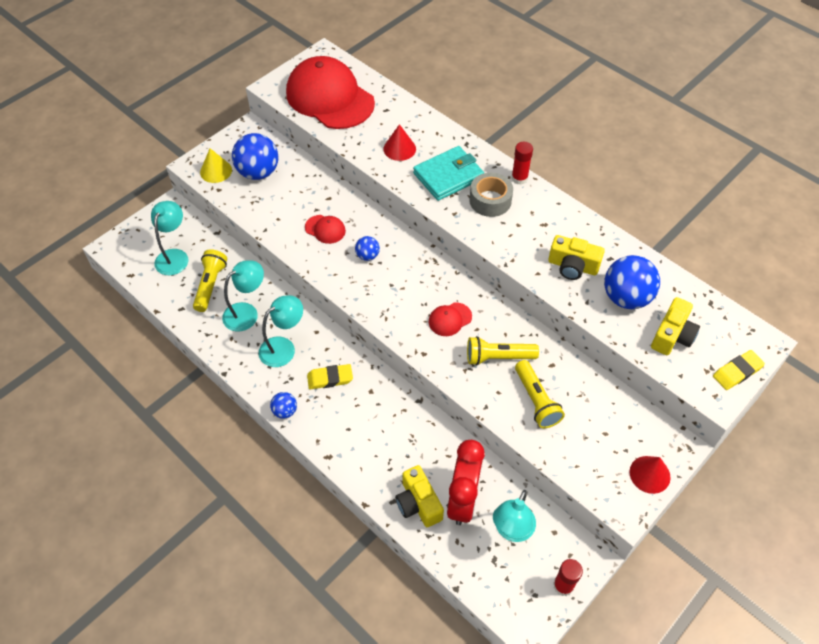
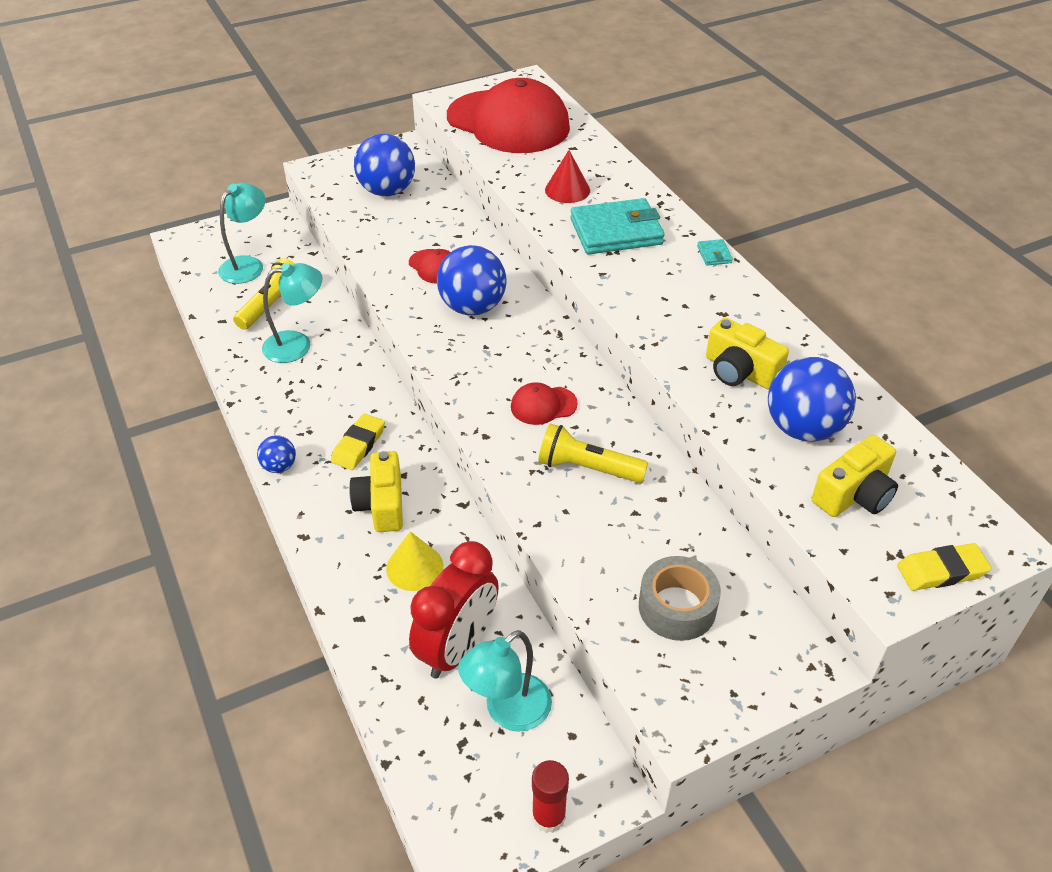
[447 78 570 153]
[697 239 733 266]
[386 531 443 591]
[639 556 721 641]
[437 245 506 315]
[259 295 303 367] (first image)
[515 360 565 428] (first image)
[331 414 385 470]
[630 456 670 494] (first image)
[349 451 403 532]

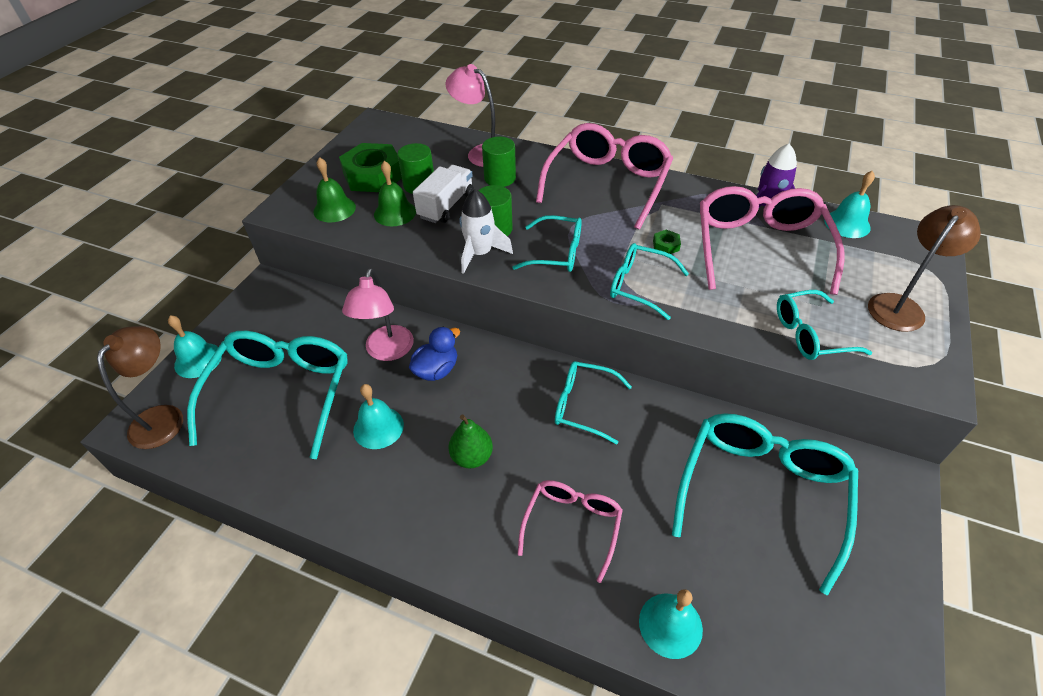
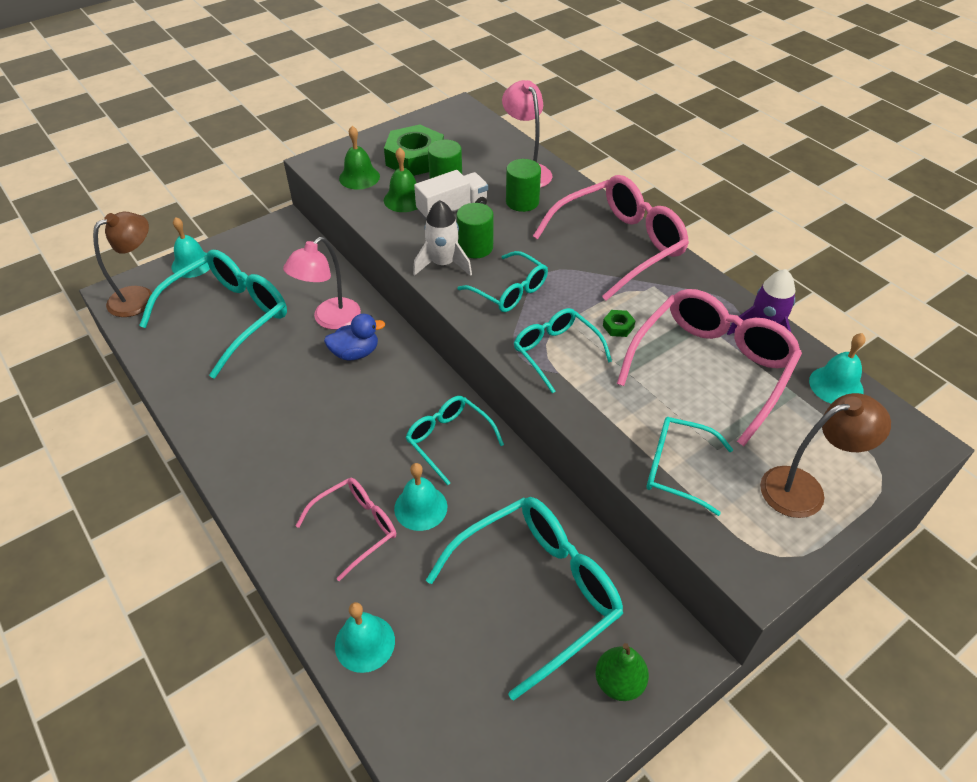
[394 463 447 531]
[595 643 649 701]

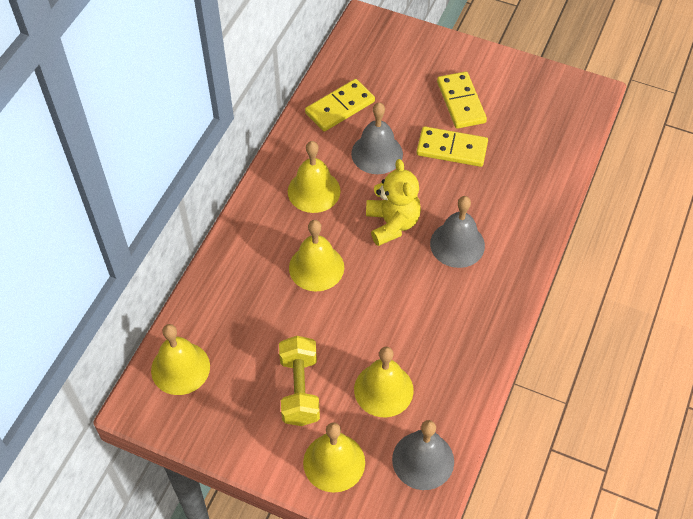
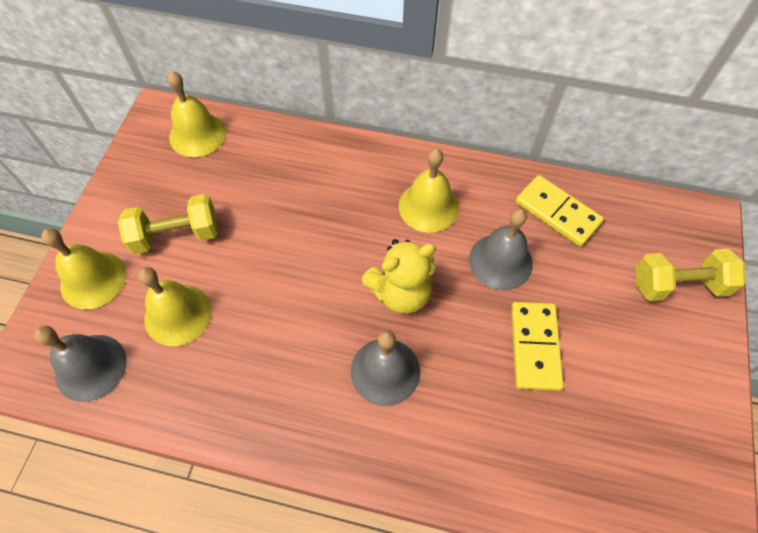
[437 71 487 129] (first image)
[289 220 344 292] (first image)
[636 248 746 301]

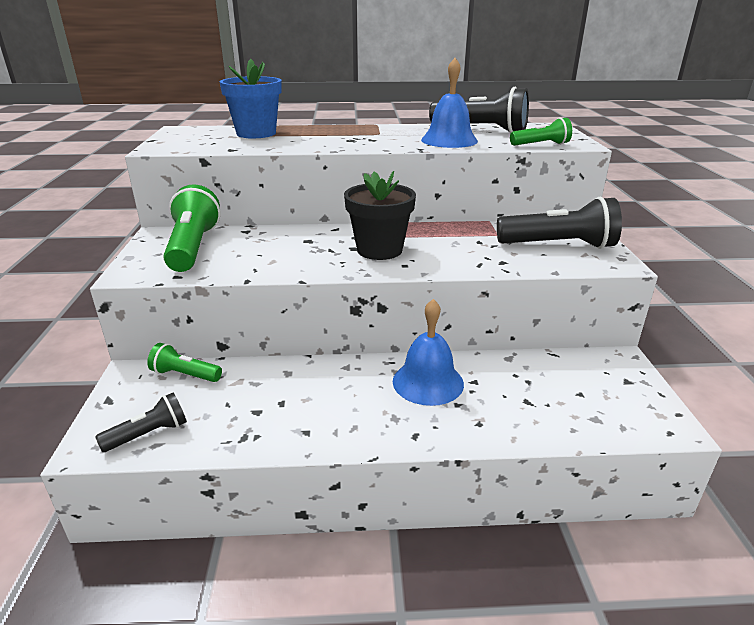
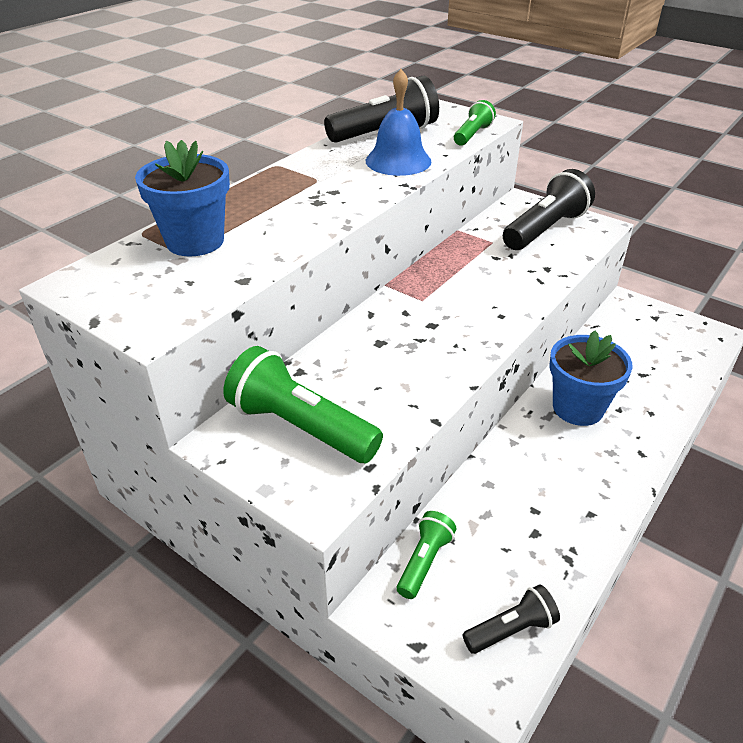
[344 171 416 260] (first image)
[549 331 633 426]
[397 511 457 599]
[463 584 560 654]

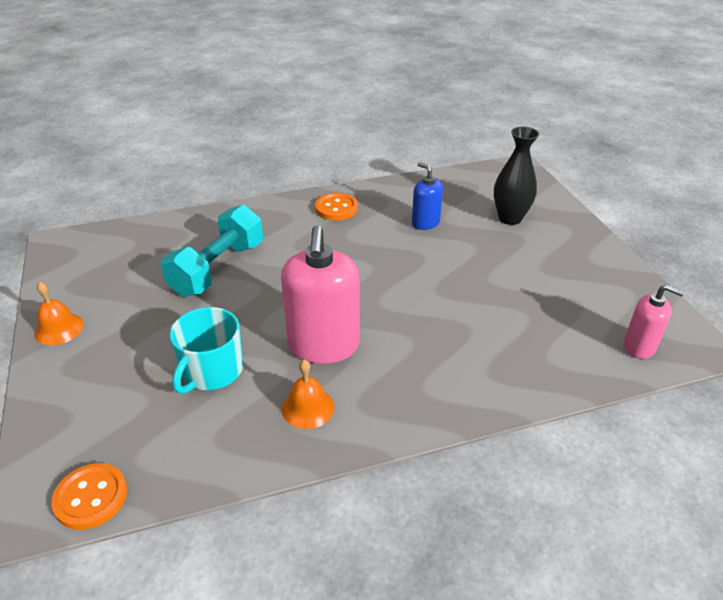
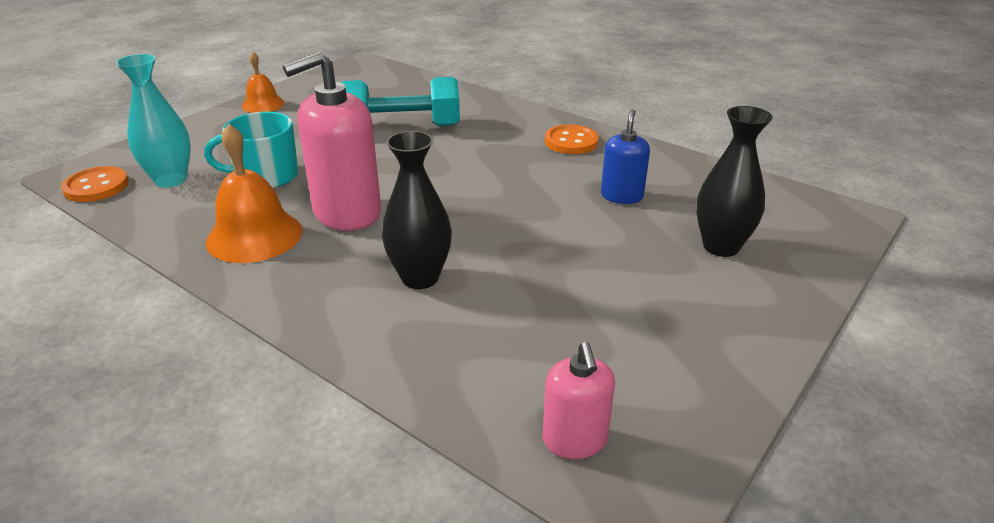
[206 124 302 263]
[116 54 191 188]
[382 131 452 289]

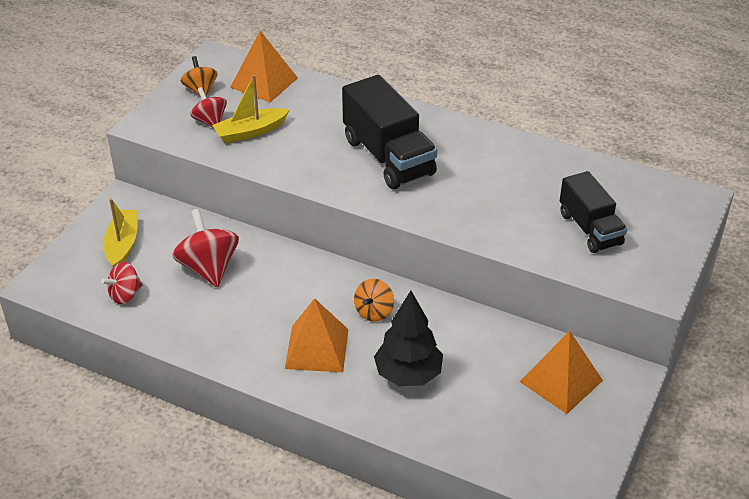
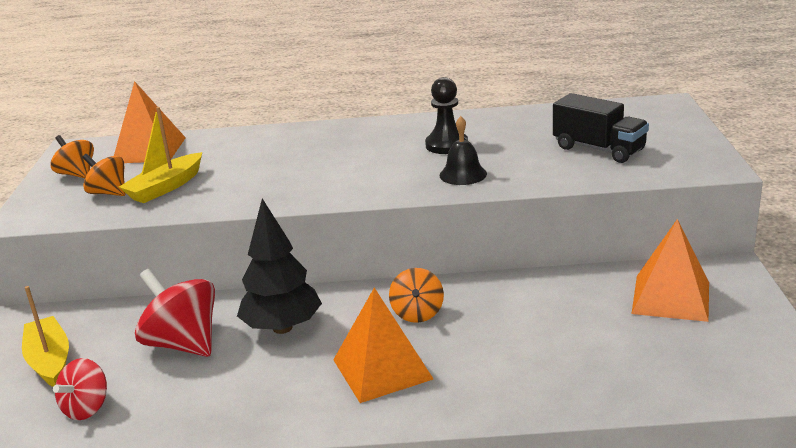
[342 75 437 189] (first image)
[82 154 125 196]
[237 199 322 334]
[425 77 468 154]
[440 116 487 185]

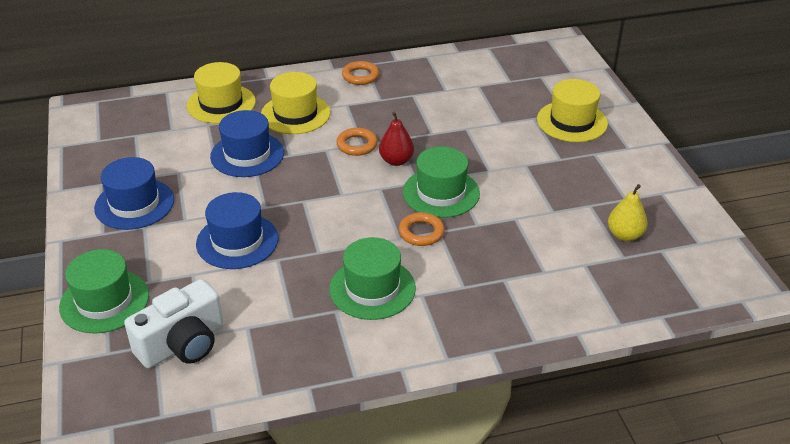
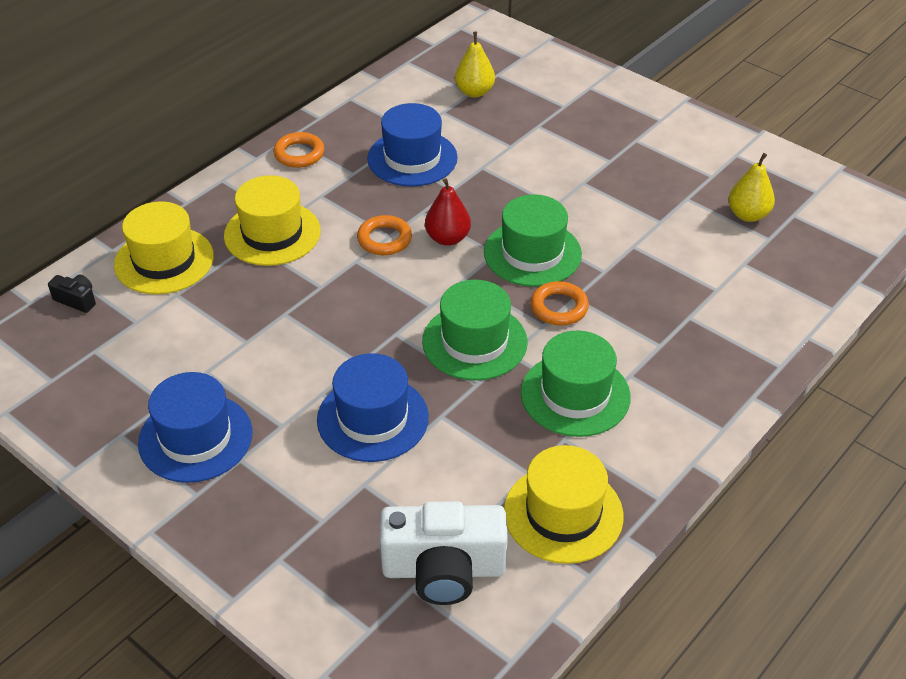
[504 445 624 564]
[367 103 458 187]
[422 280 527 381]
[380 501 508 605]
[455 32 495 98]
[48 275 96 313]

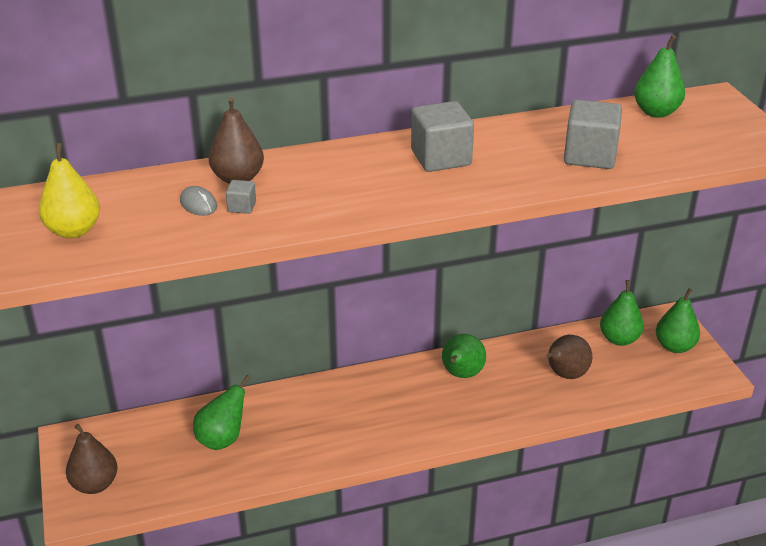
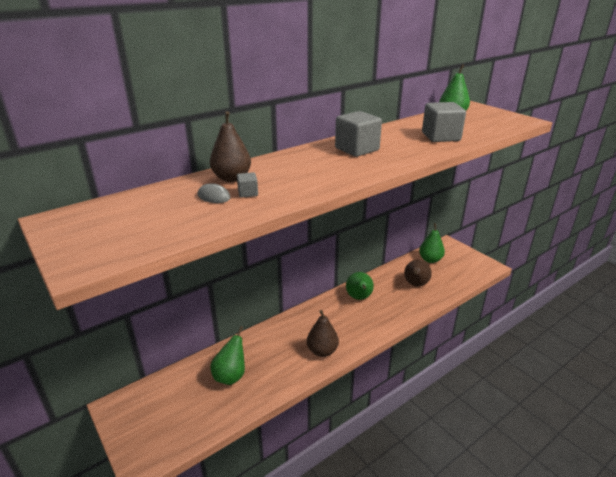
[39 143 100 238] (first image)
[656 288 700 353] (first image)
[307 310 339 357]

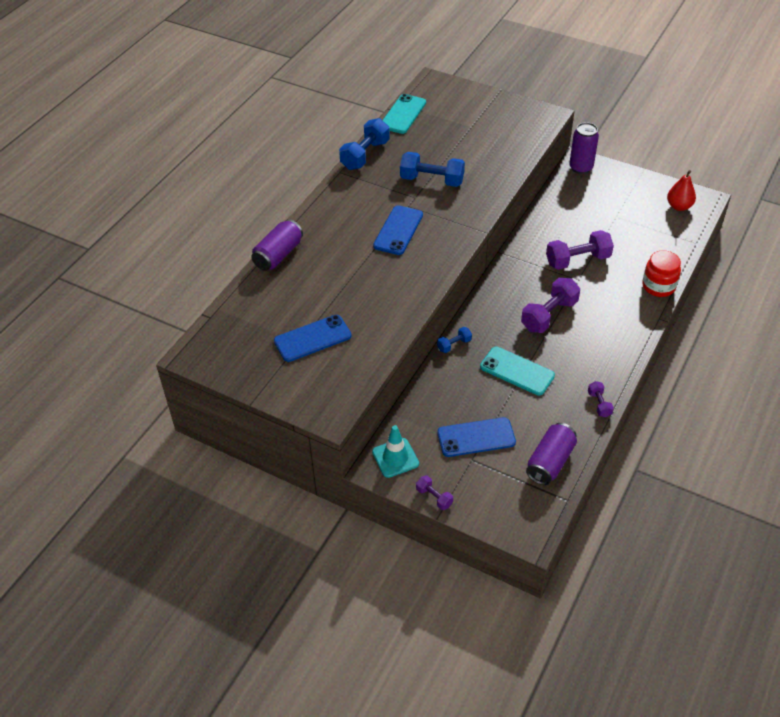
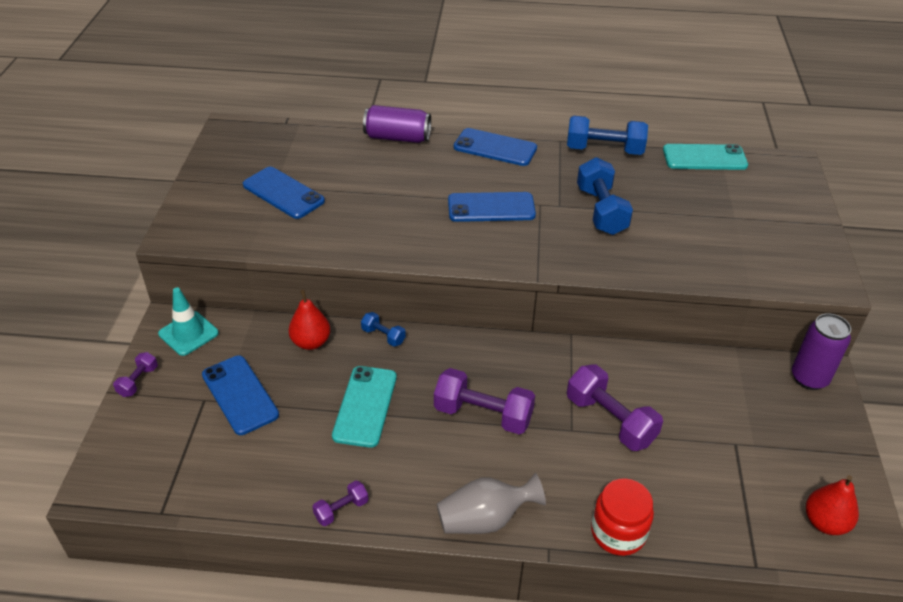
[526 423 577 485] (first image)
[454 128 537 166]
[289 290 330 350]
[437 473 546 534]

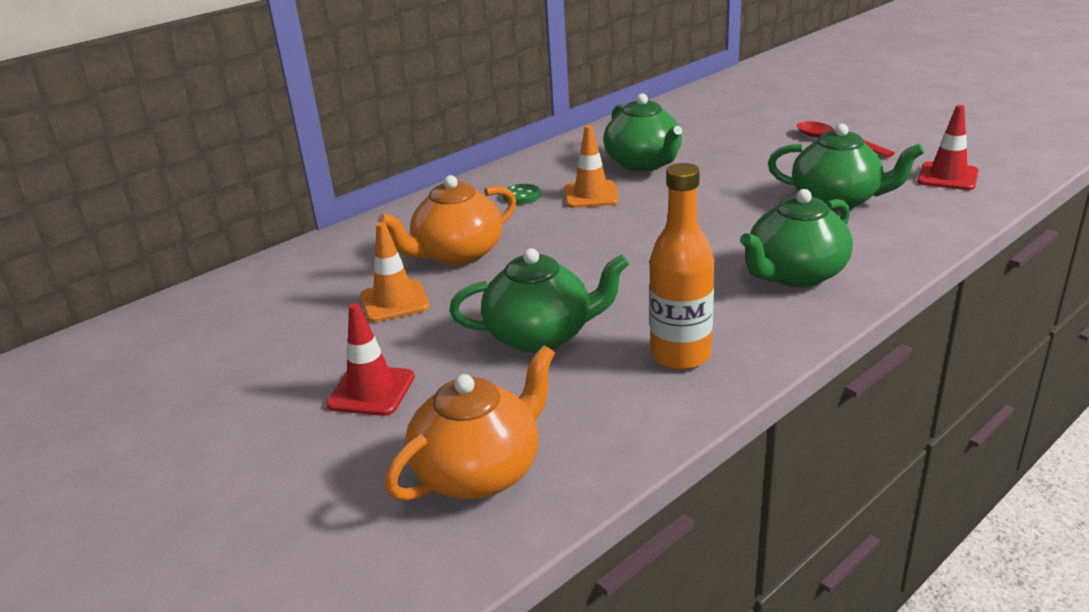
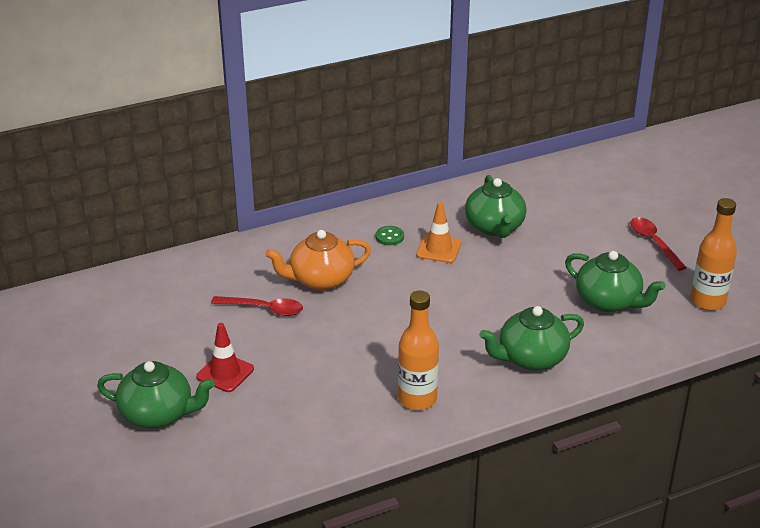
[690 198 737 311]
[211 296 303 316]
[97 361 215 429]
[385 345 555 501] (first image)

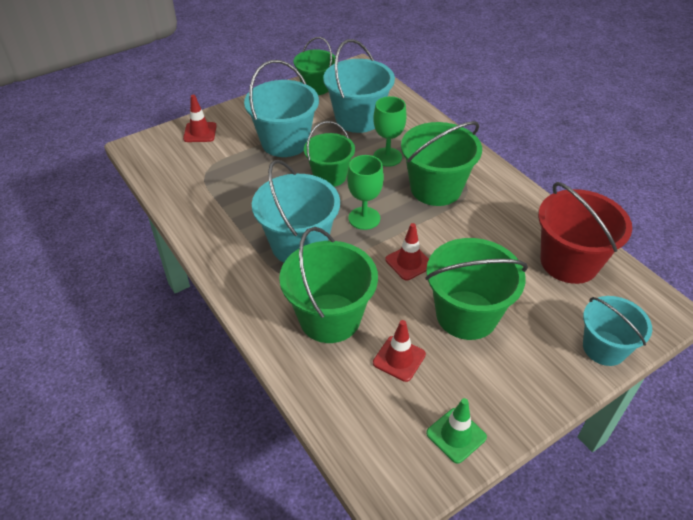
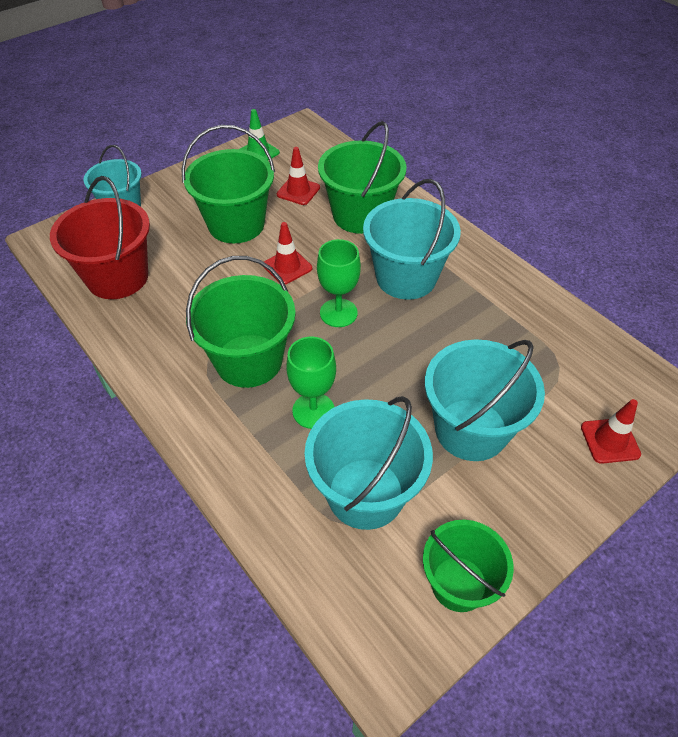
[304 121 355 187] (first image)

